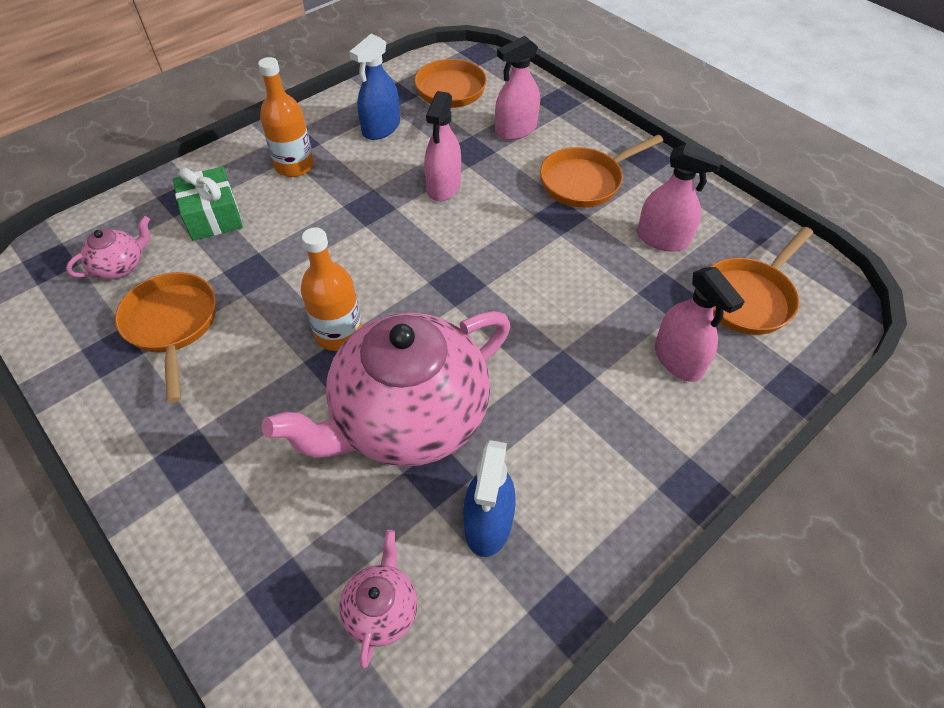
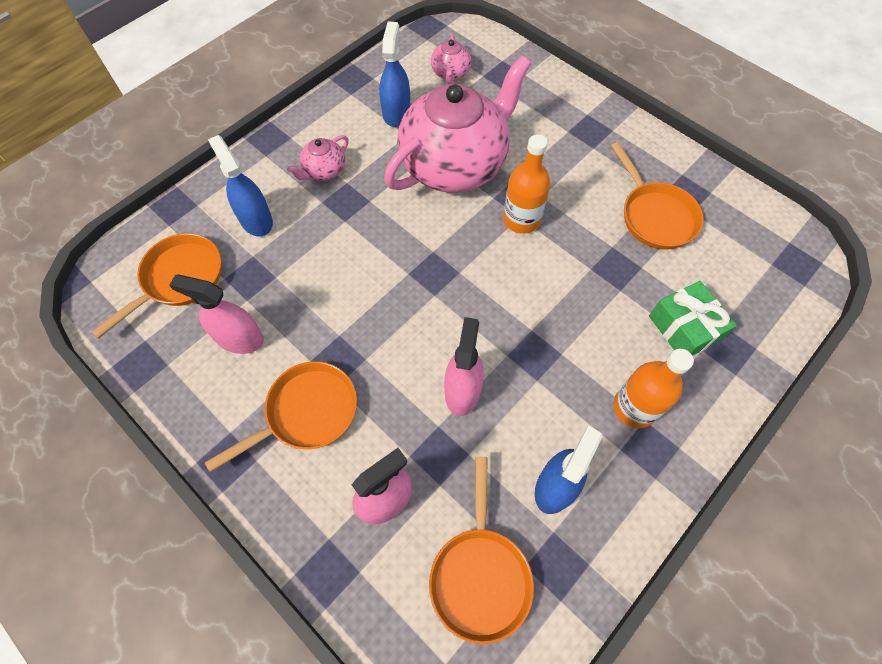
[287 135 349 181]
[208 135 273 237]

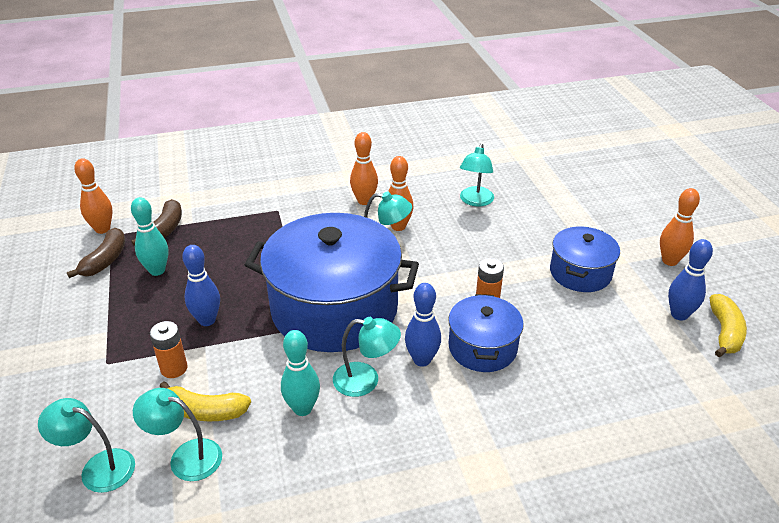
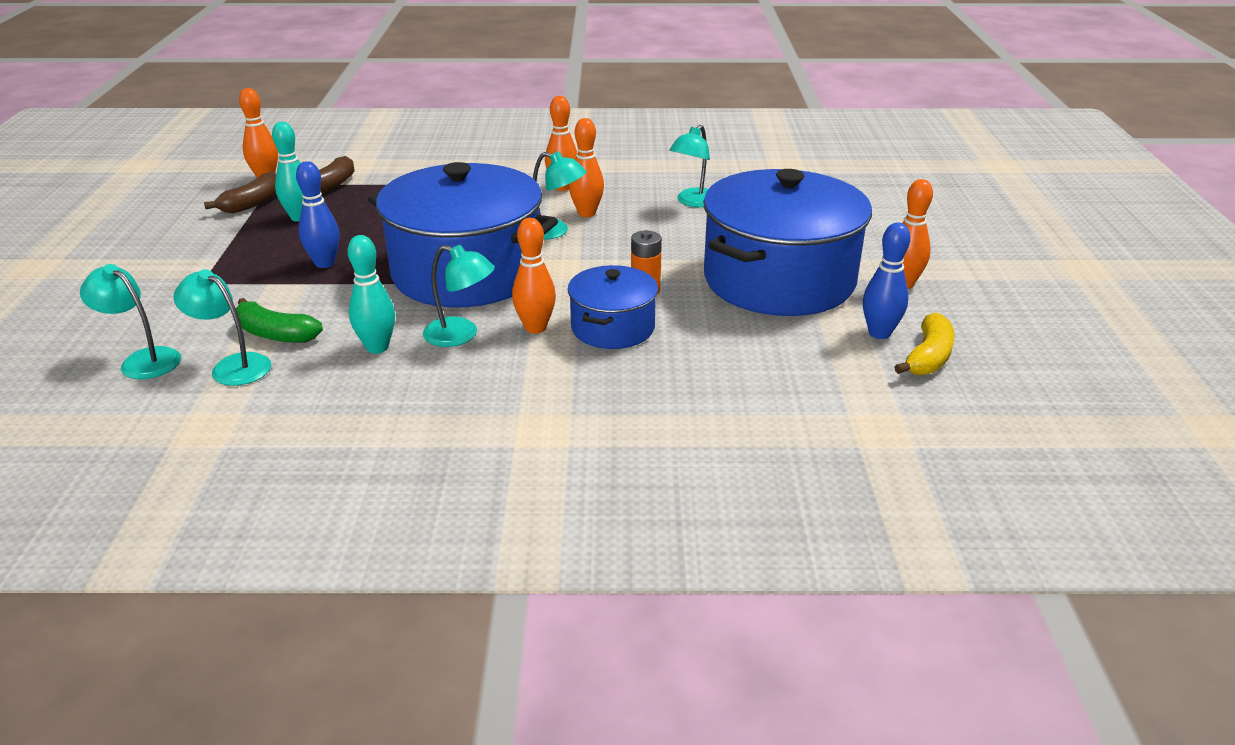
[703 169 872 316]
[512 218 556 334]
[150 321 188 378] (first image)
[236 298 323 343]

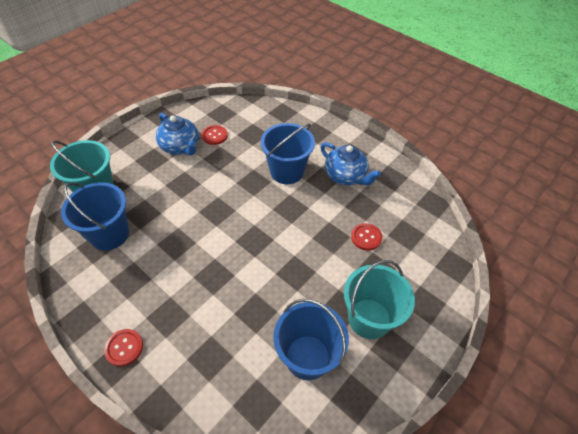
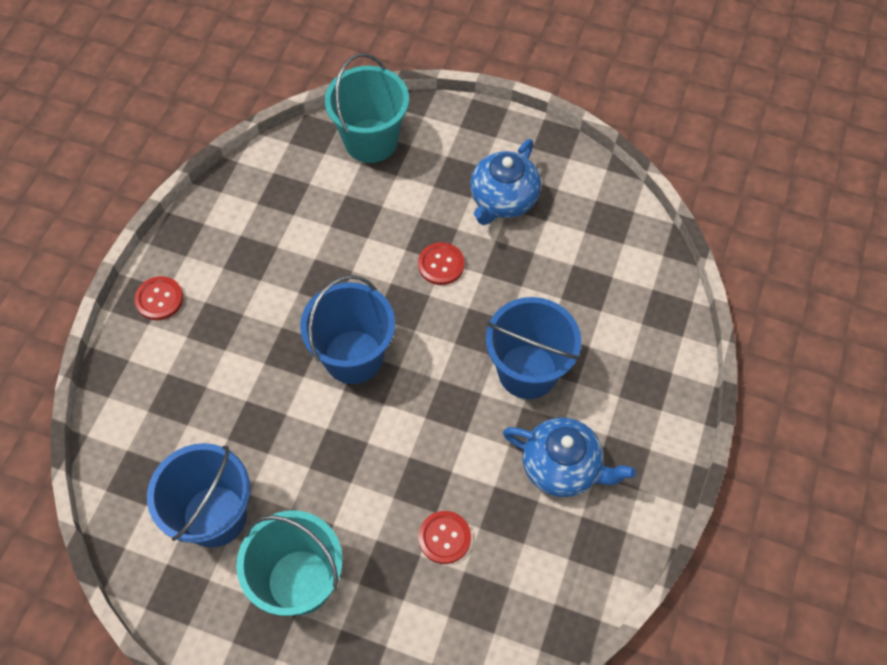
[418 242 464 285]
[503 417 636 497]
[300 275 395 384]

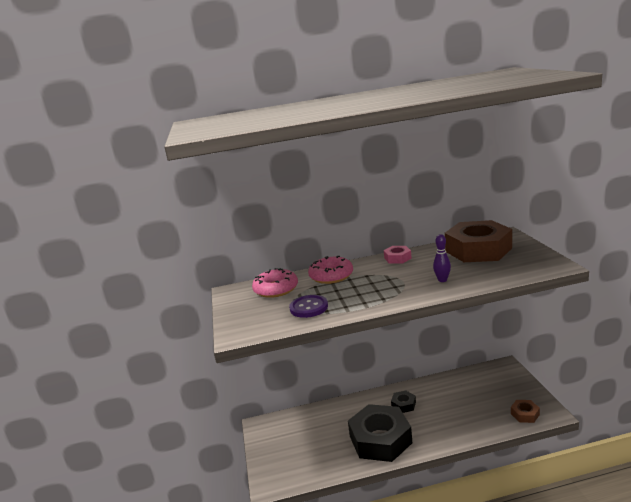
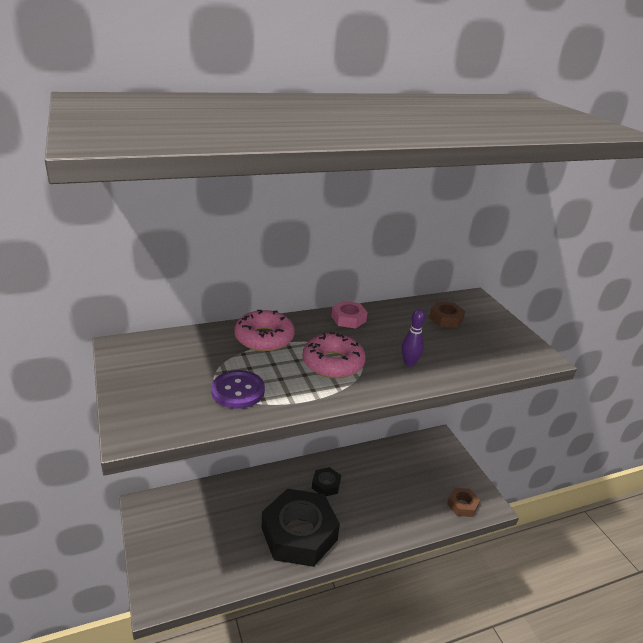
[429 302 465 328]
[303 332 366 378]

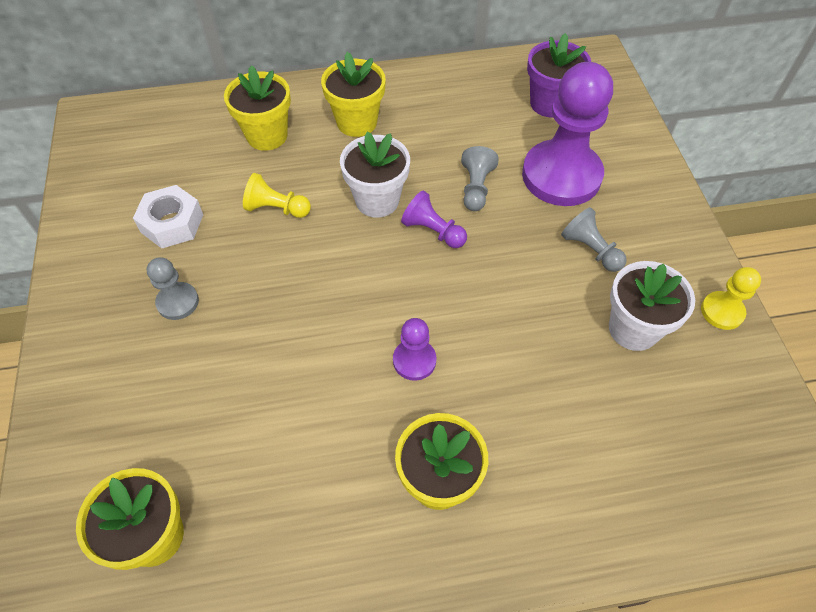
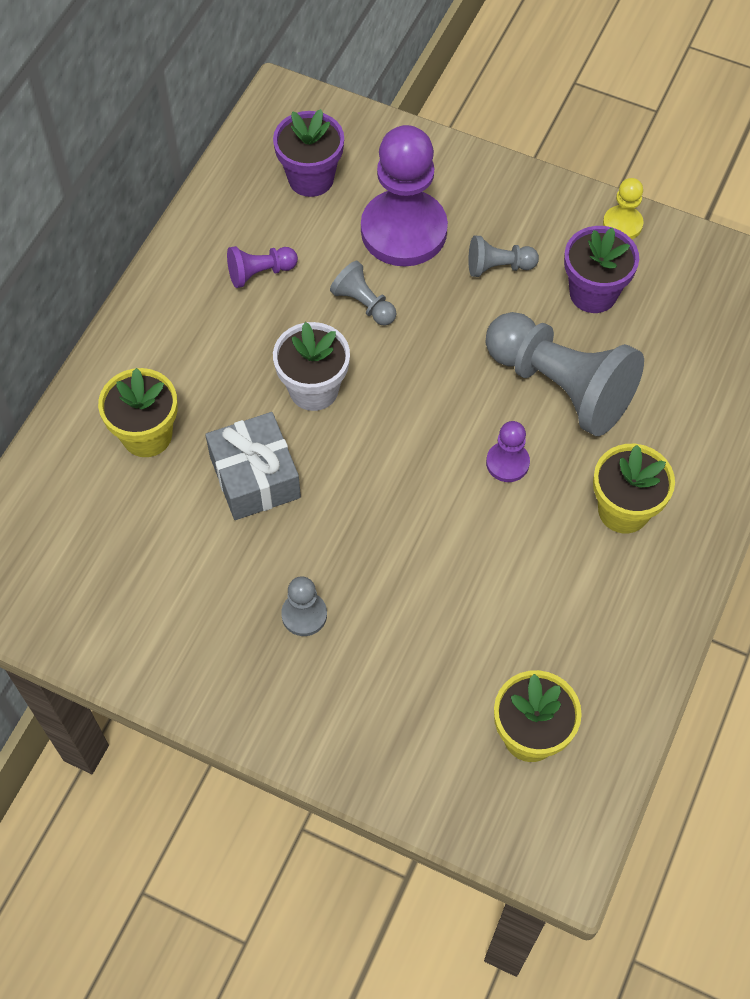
[321 52 386 137] (first image)
[205 412 301 520]
[133 185 203 248] (first image)
[227 246 298 288]
[564 226 639 313]
[486 312 644 436]

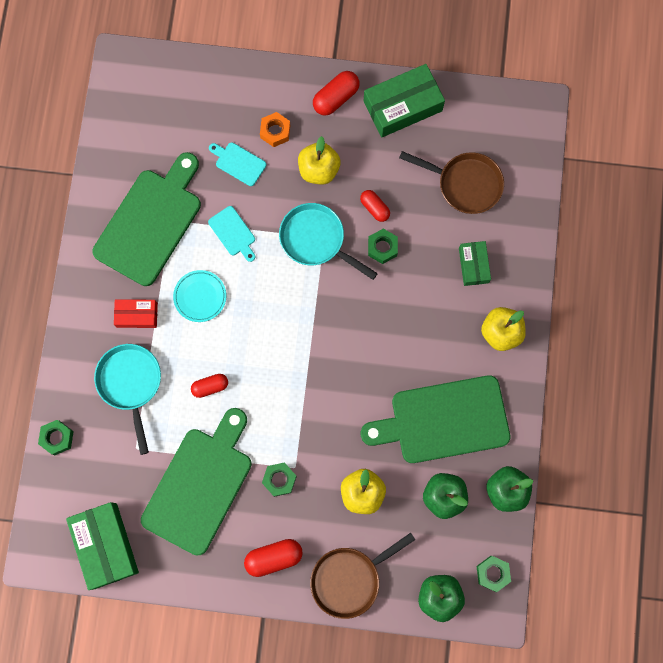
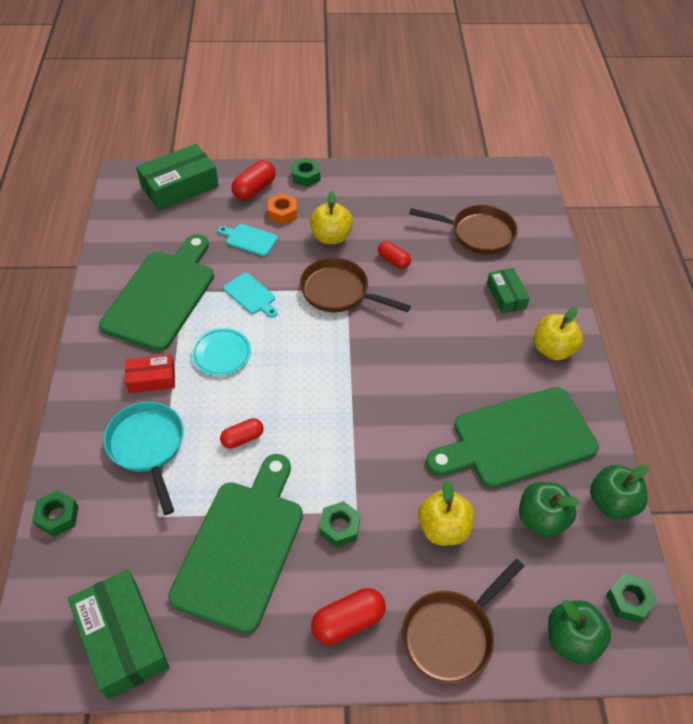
[136 144 219 211]
[231 160 276 200]
[300 257 411 312]
[292 157 320 187]

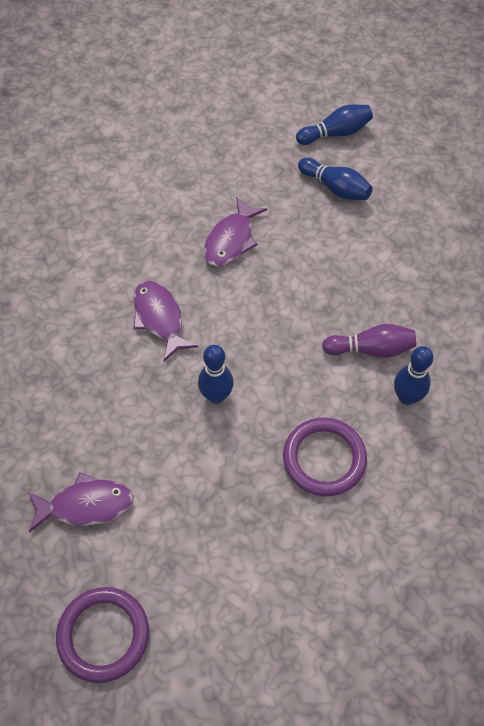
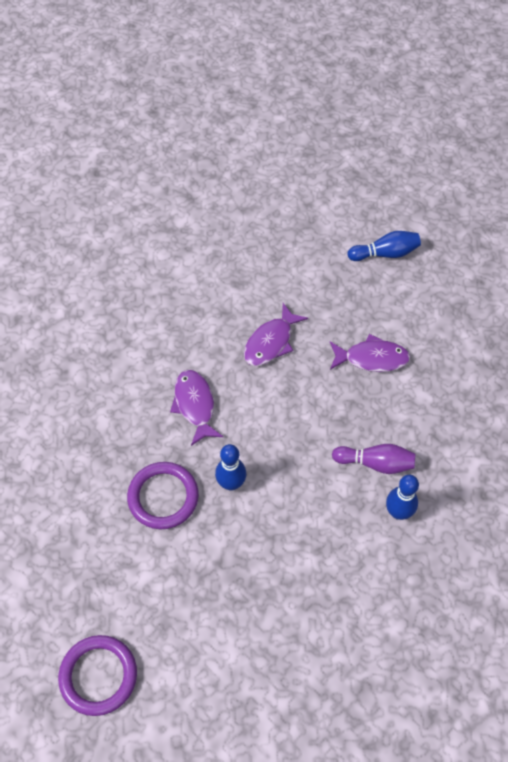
[298 158 372 200] (first image)
[127 462 199 529]
[330 334 410 372]

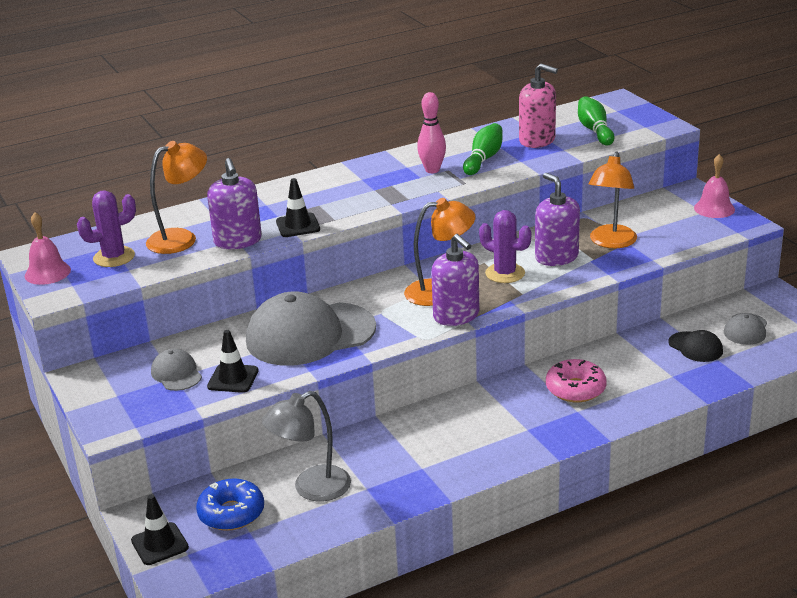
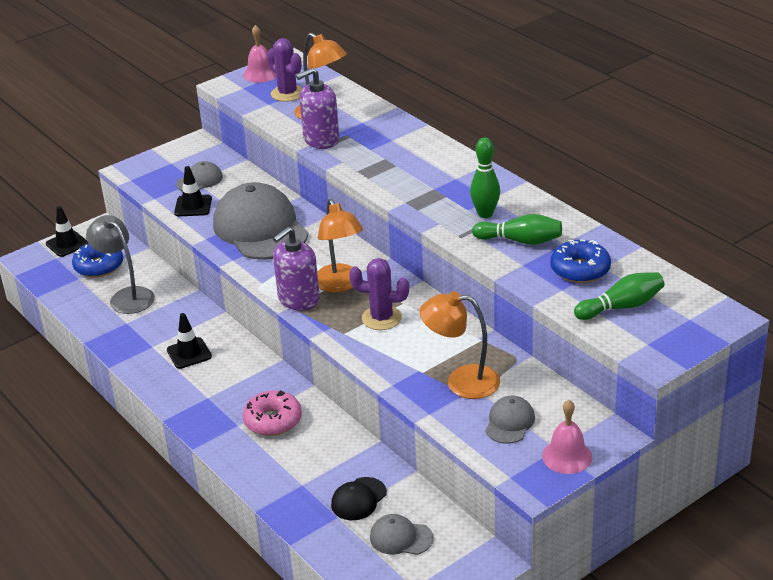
[550 239 611 283]
[470 138 500 218]
[535 173 580 266] (first image)
[167 313 212 369]
[349 258 409 330]
[485 395 535 444]

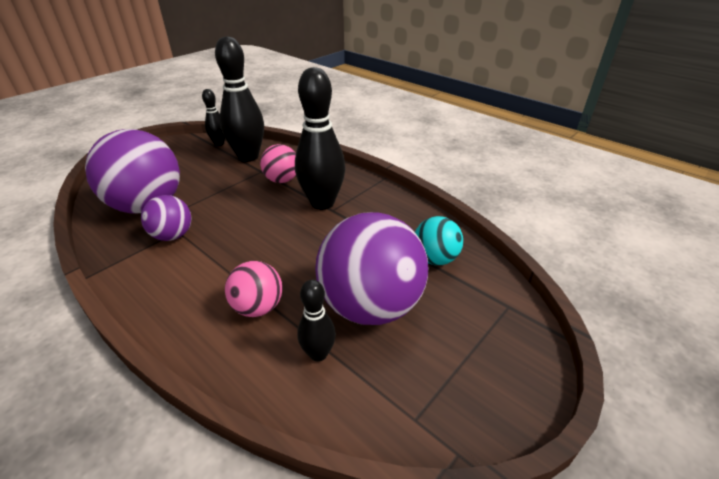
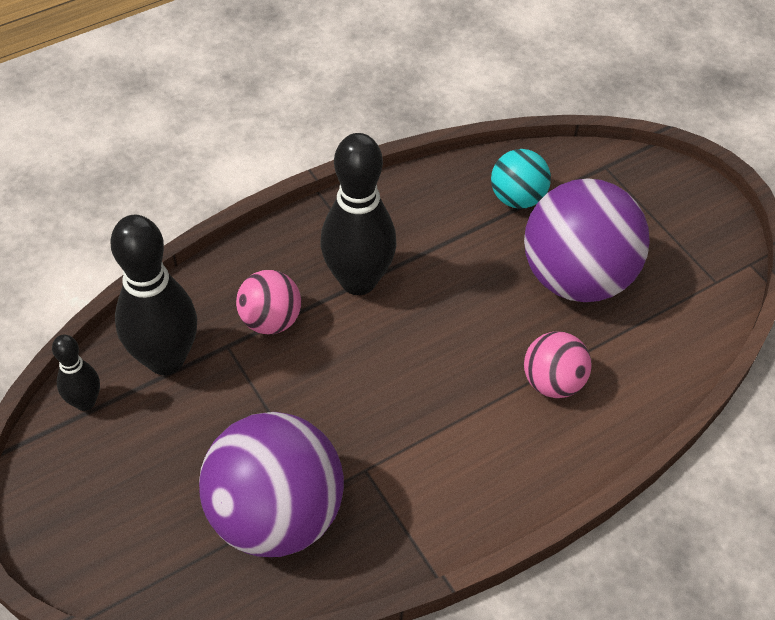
[141 195 191 241] (first image)
[297 280 336 362] (first image)

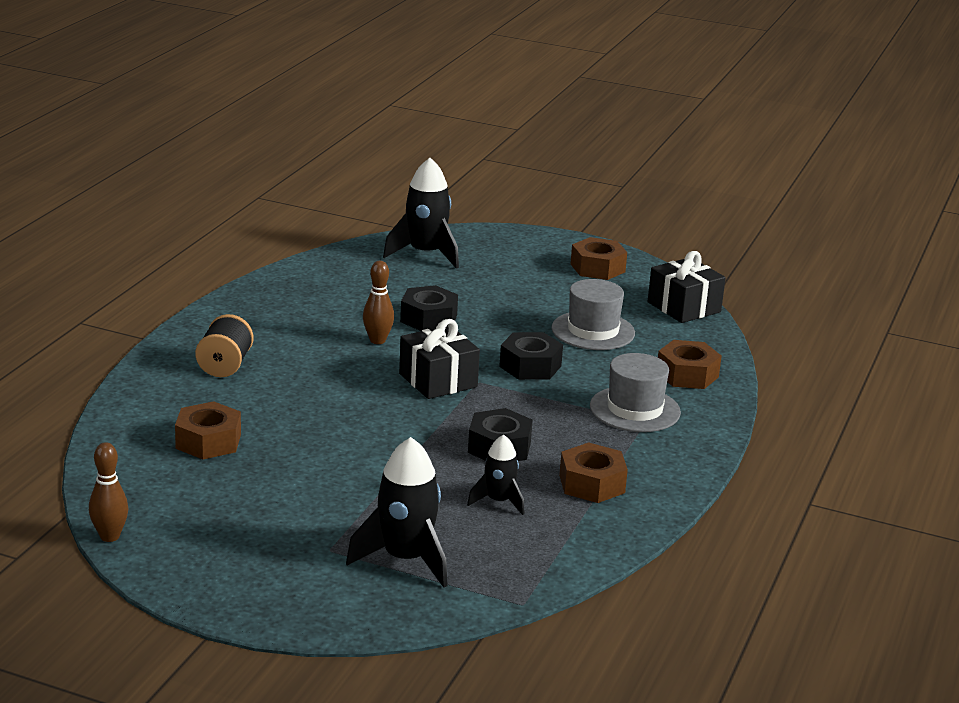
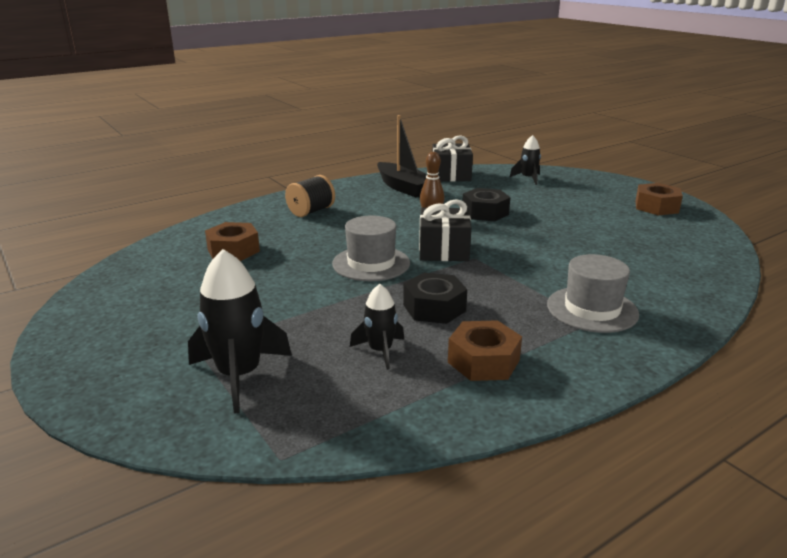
[510 135 541 185]
[432 136 473 182]
[332 215 410 281]
[499 332 563 380] (first image)
[658 340 722 389] (first image)
[89 442 128 542] (first image)
[377 115 427 197]

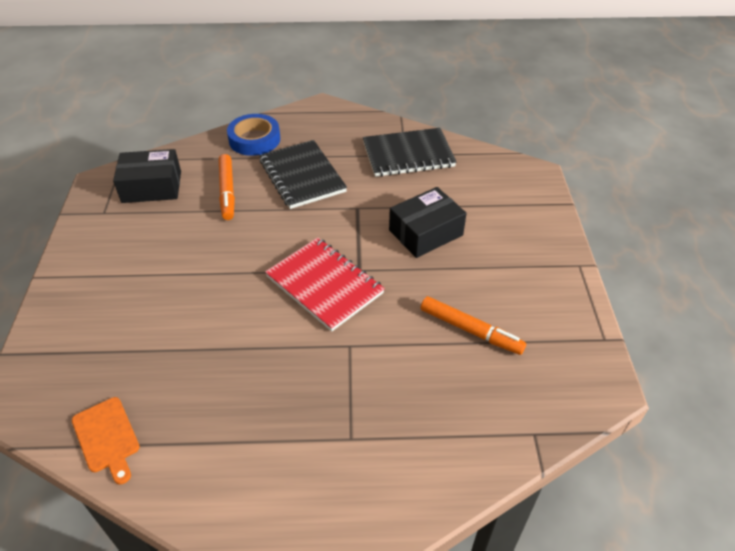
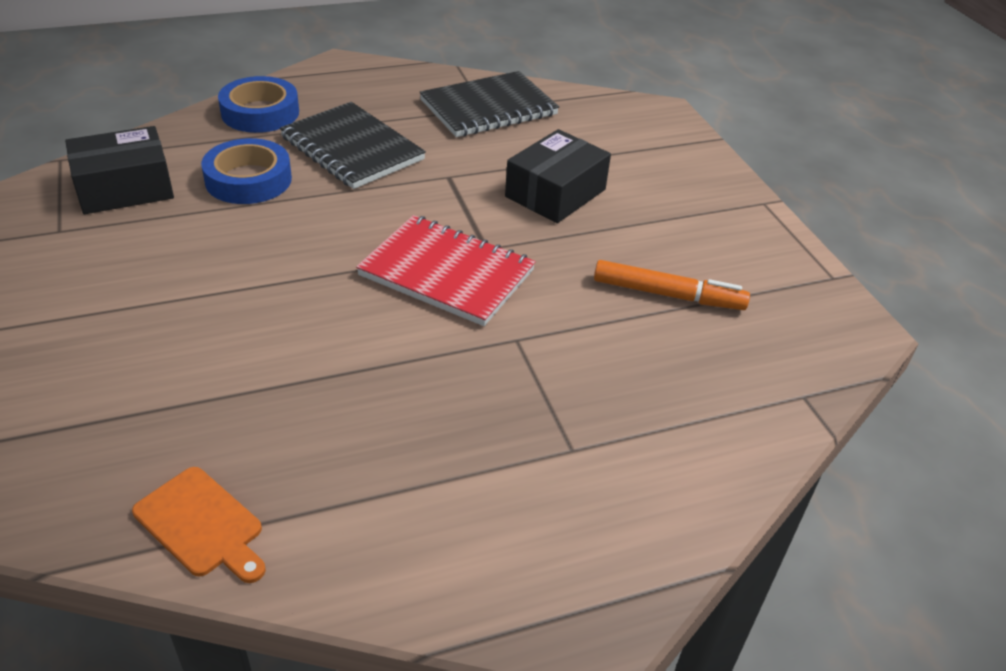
[201 138 292 204]

